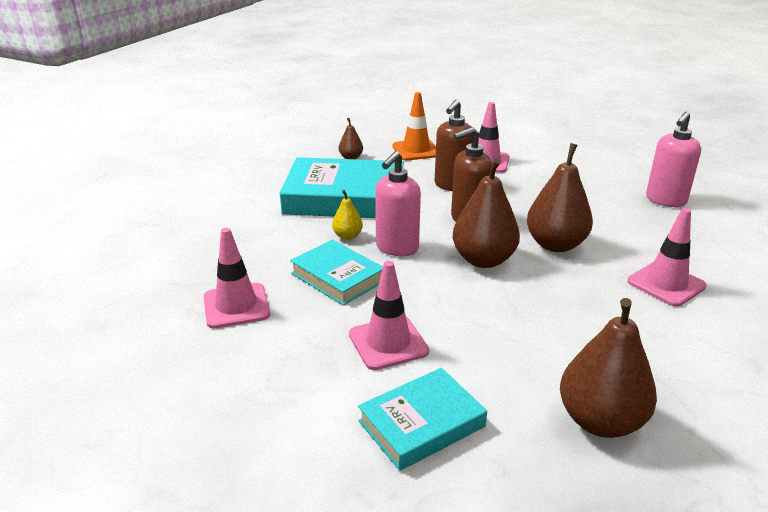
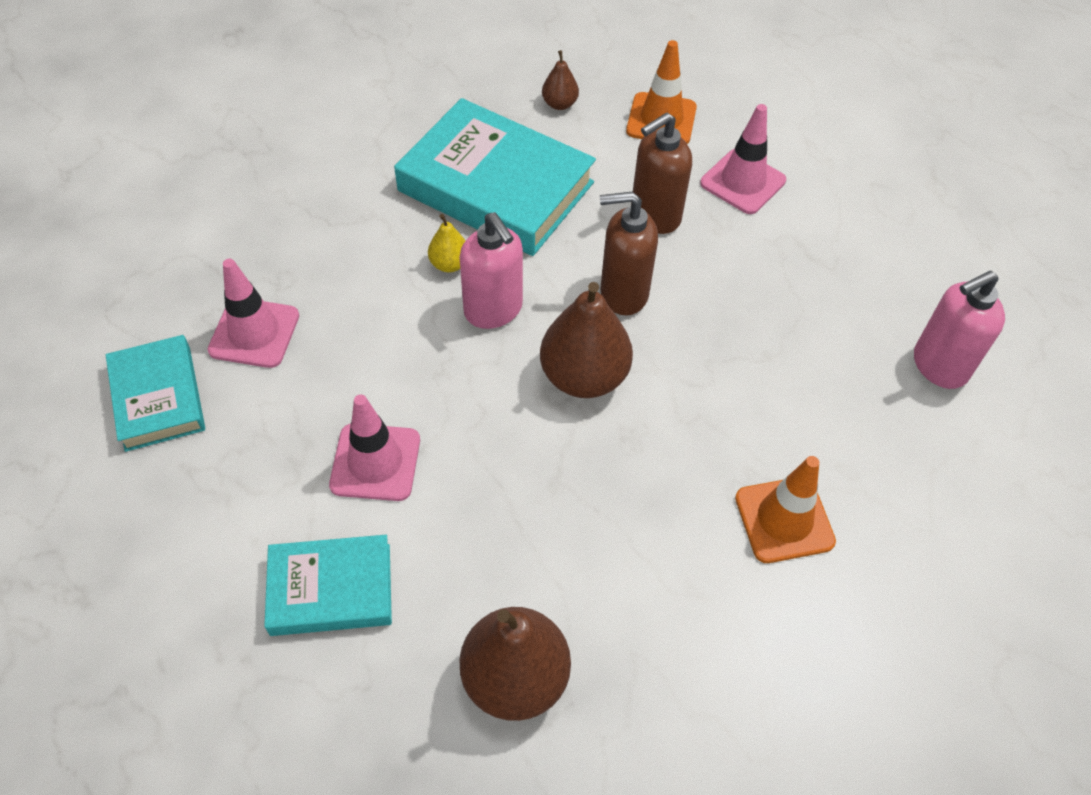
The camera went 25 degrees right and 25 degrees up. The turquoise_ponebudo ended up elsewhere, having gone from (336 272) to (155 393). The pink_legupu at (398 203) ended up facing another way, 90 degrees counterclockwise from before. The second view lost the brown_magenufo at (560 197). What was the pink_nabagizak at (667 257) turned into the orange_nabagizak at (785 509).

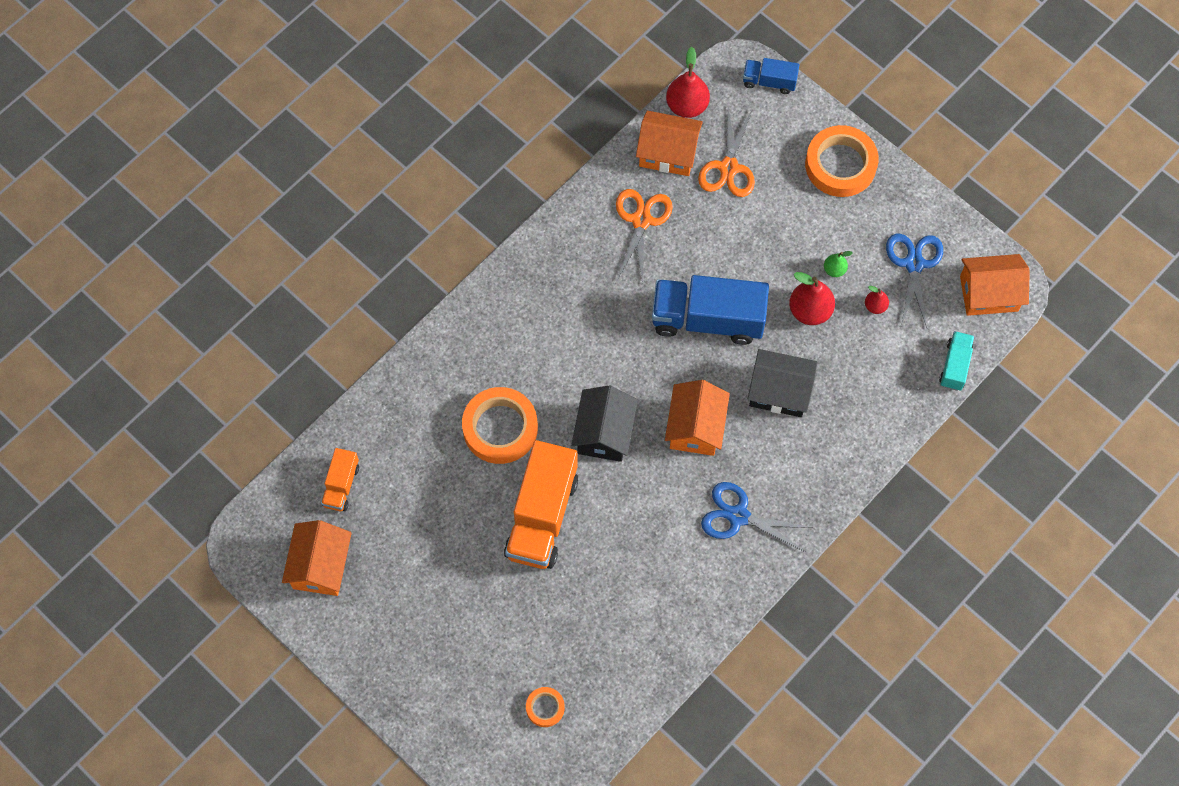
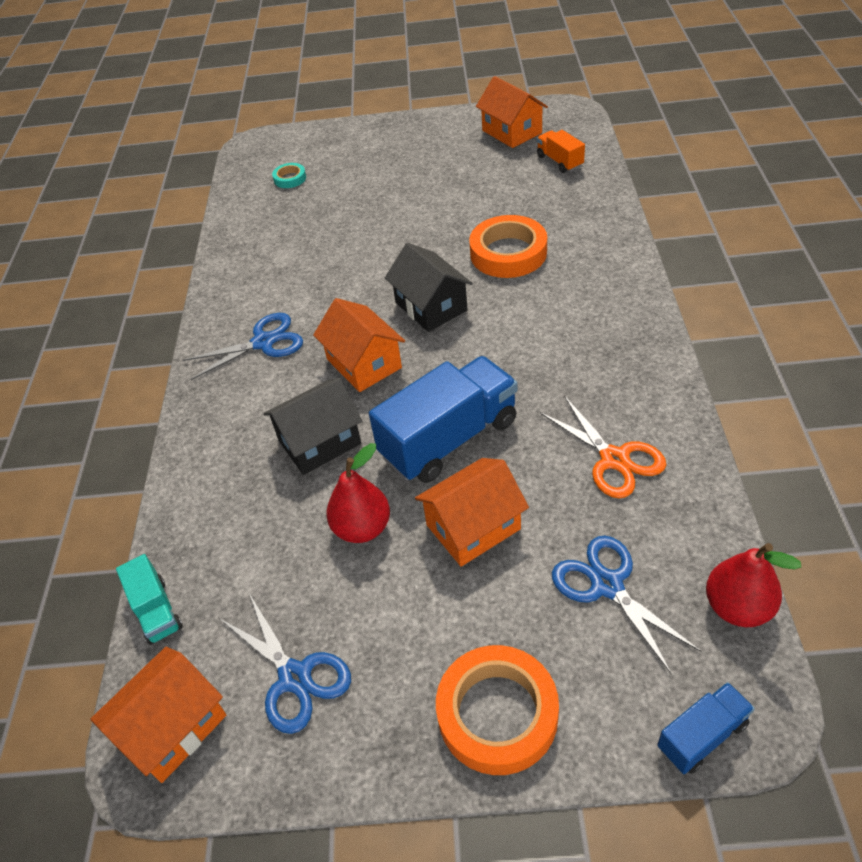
The camera went 140 degrees right and 20 degrees down. The second view lost the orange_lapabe at (541 504). What was the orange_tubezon at (545 707) turned into the turquoise_tubezon at (289 175). The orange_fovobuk ended up elsewhere, having gone from (669 143) to (472 512). What was the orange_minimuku at (726 152) turned into the blue_minimuku at (626 605). The second view lost the green_magenufo at (838 264). The second view lost the red_magenufo at (877 300).

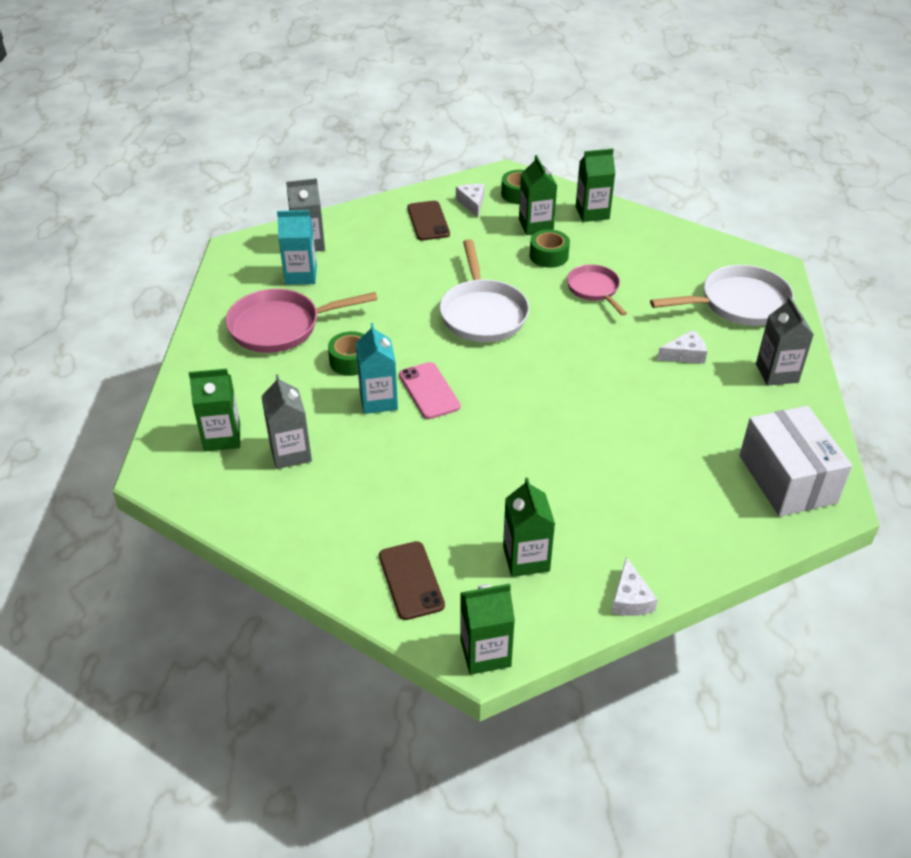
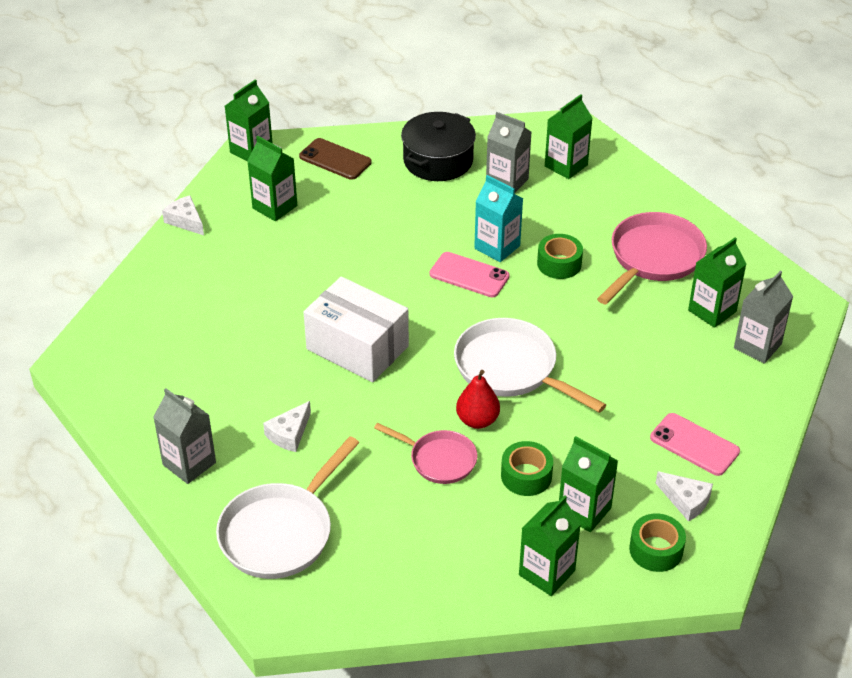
The camera went 140 degrees right and 0 degrees up. What was the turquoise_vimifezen at (297 247) turned into the green_vimifezen at (717 282). What was the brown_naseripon at (428 221) turned into the pink_naseripon at (695 444). The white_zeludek ended up elsewhere, having gone from (795 461) to (356 329). The second view gained the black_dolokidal at (438 146). The second view gained the red_magenufo at (478 399).

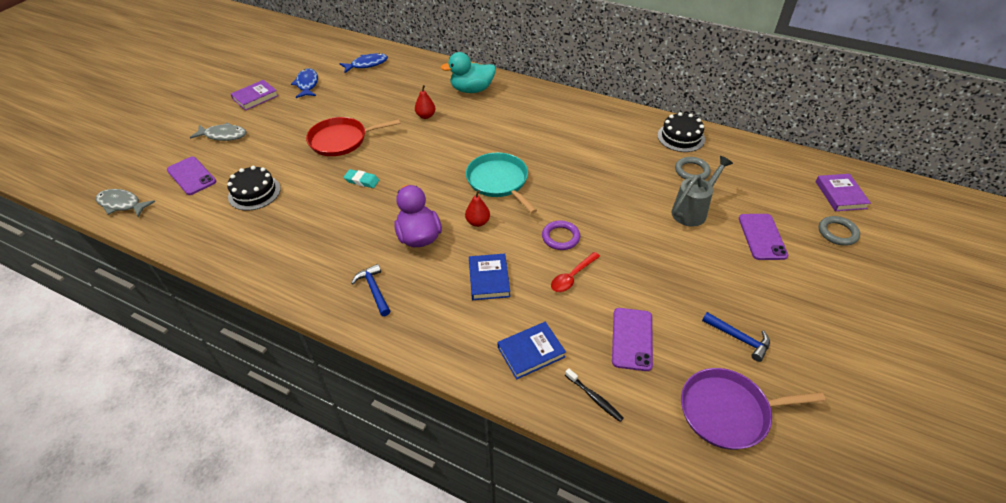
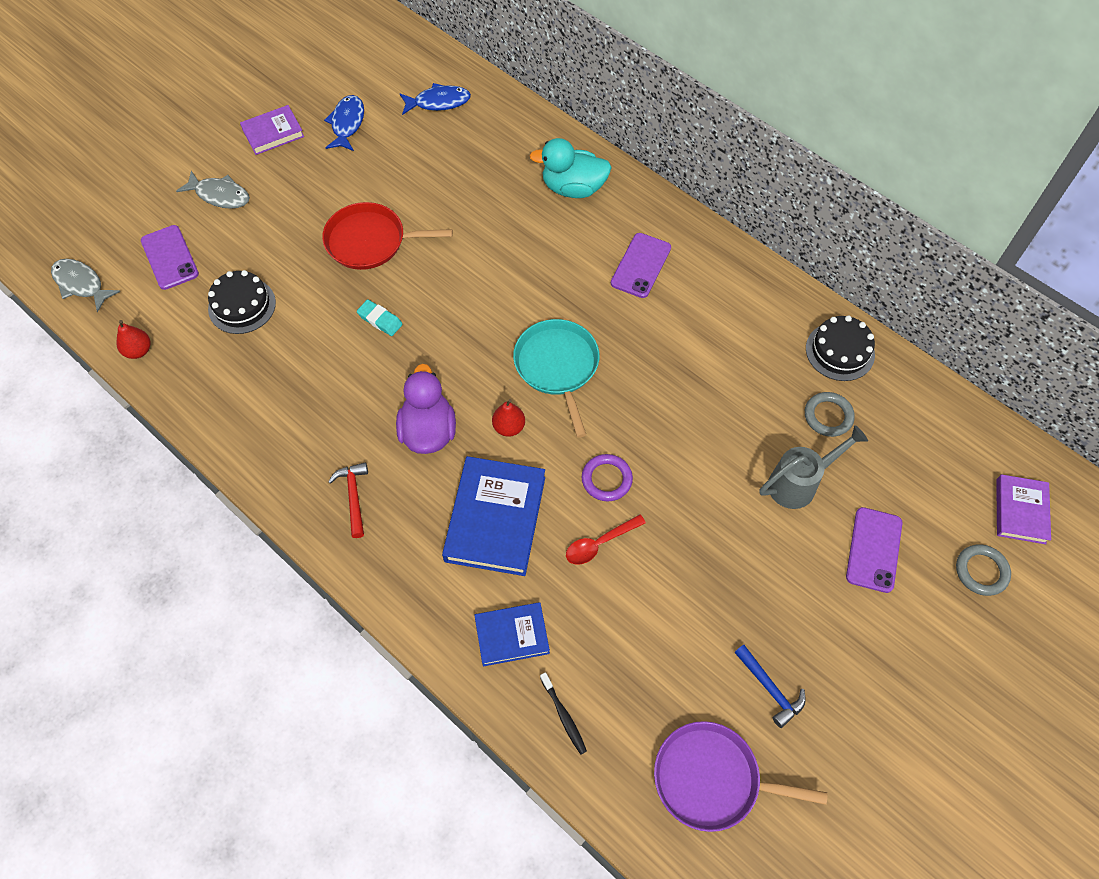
The camera went 15 degrees right and 15 degrees up. What was the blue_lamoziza at (370 290) turned into the red_lamoziza at (348 500). The red_magenufo ended up elsewhere, having gone from (425 102) to (133 339). The size of the blue_ponebudo at (489 277) changed by a factor of 1.70. The purple_naseripon ended up elsewhere, having gone from (632 339) to (641 265).

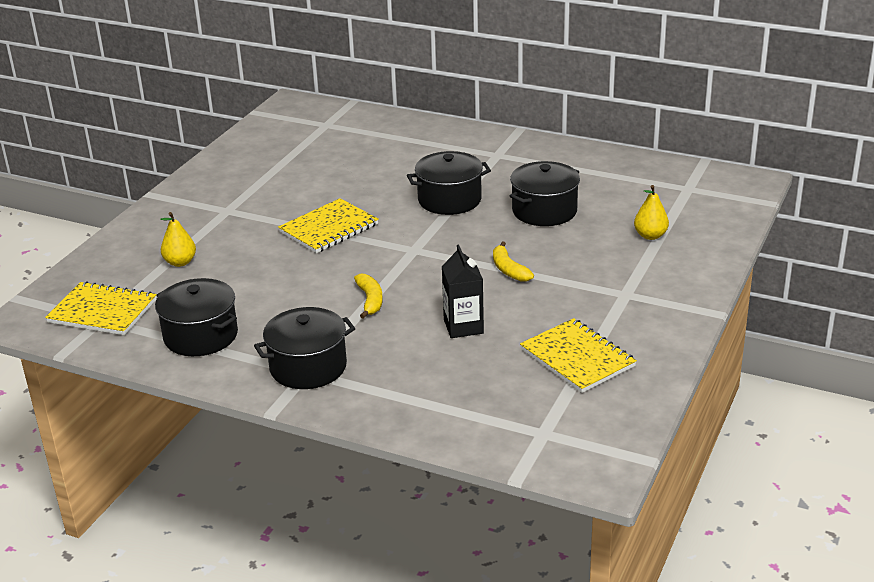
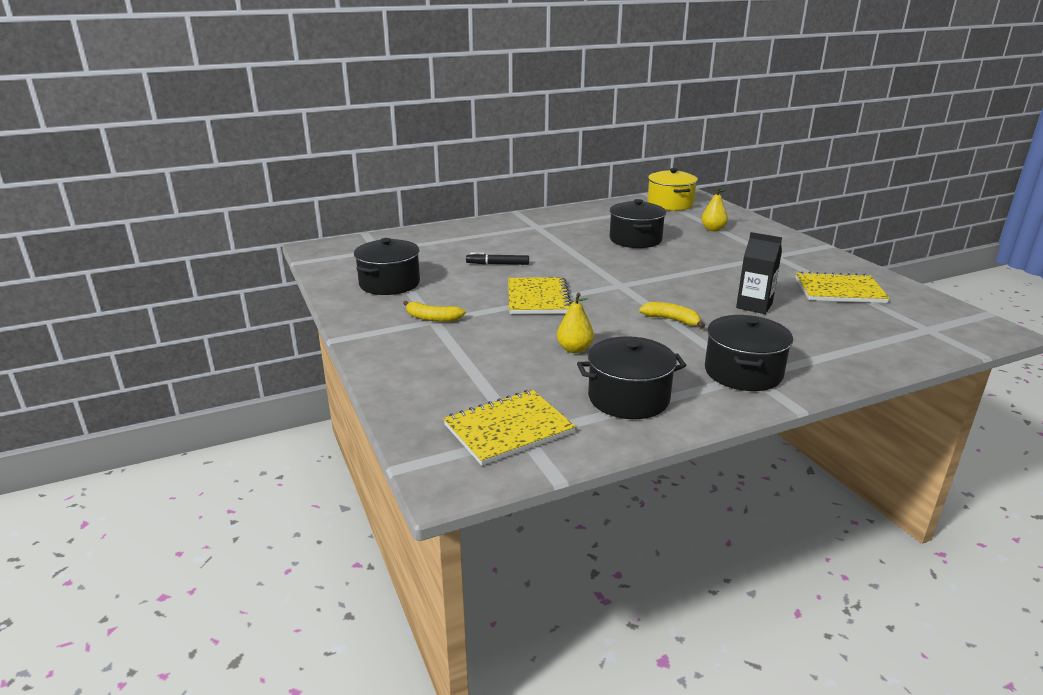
The camera went 50 degrees left and 5 degrees down. The yellow_magenufo ended up elsewhere, having gone from (178 239) to (575 323). The black_dolokidal ended up elsewhere, having gone from (449 183) to (387 266). The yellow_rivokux ended up elsewhere, having gone from (513 262) to (434 311). The second view gained the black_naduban at (497 259). The second view gained the yellow_dolokidal at (672 189).

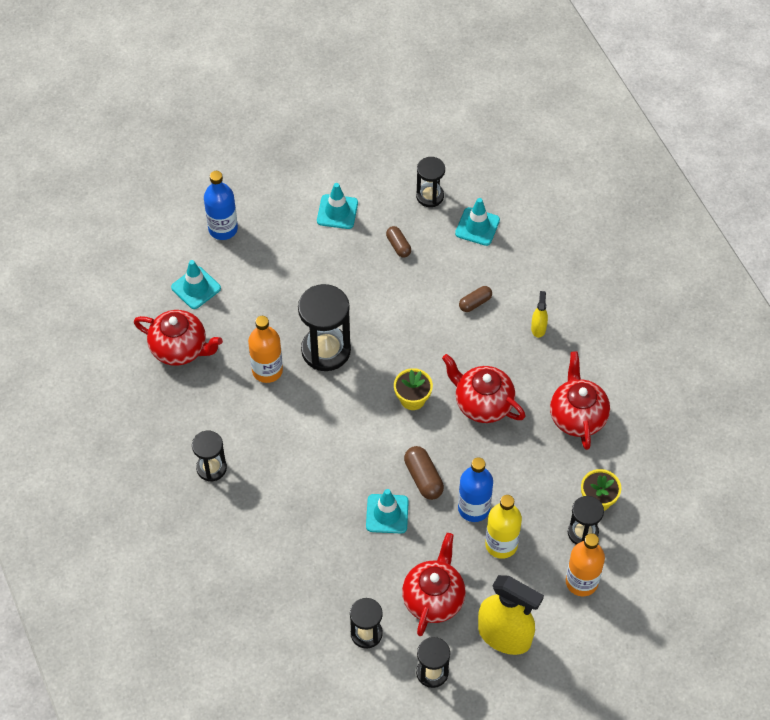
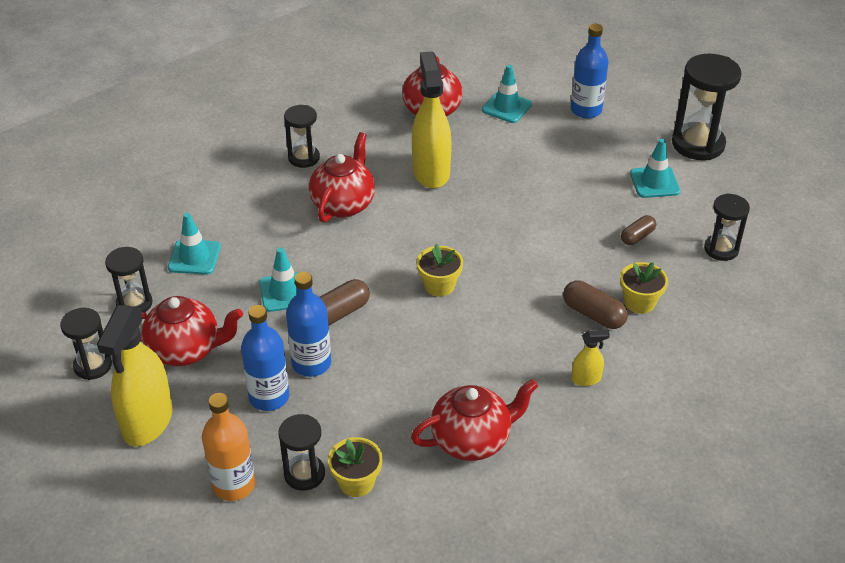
The camera went 75 degrees right and 15 degrees down. Where the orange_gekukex stood at (265 349), the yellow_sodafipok came to stand at (432 119). The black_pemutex ended up elsewhere, having gone from (324 327) to (706 107). The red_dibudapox ended up elsewhere, having gone from (484 388) to (342 177). The turquoise_nabagizak ended up elsewhere, having gone from (477 222) to (194 244). The size of the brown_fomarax at (475 299) changed by a factor of 1.50. What was the yellow_gekukex at (503 527) turned into the blue_gekukex at (265 358). The second view gained the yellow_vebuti at (644 288).

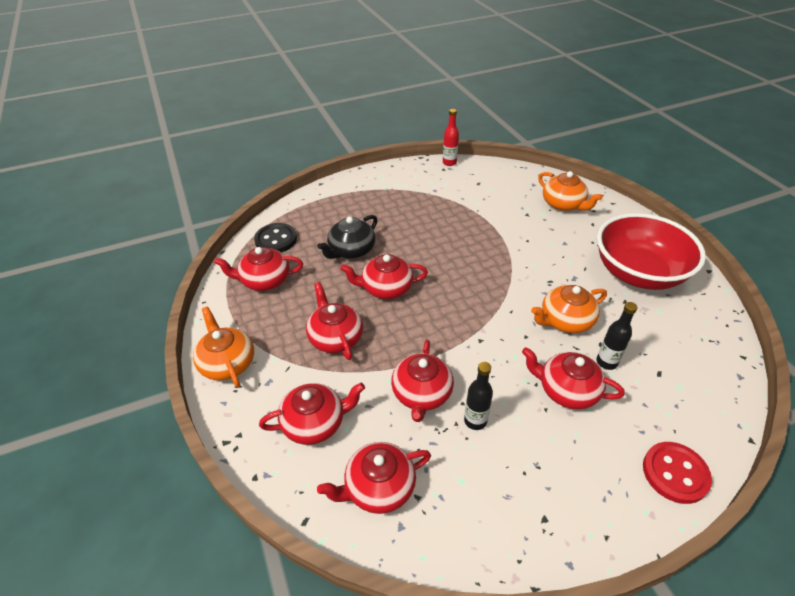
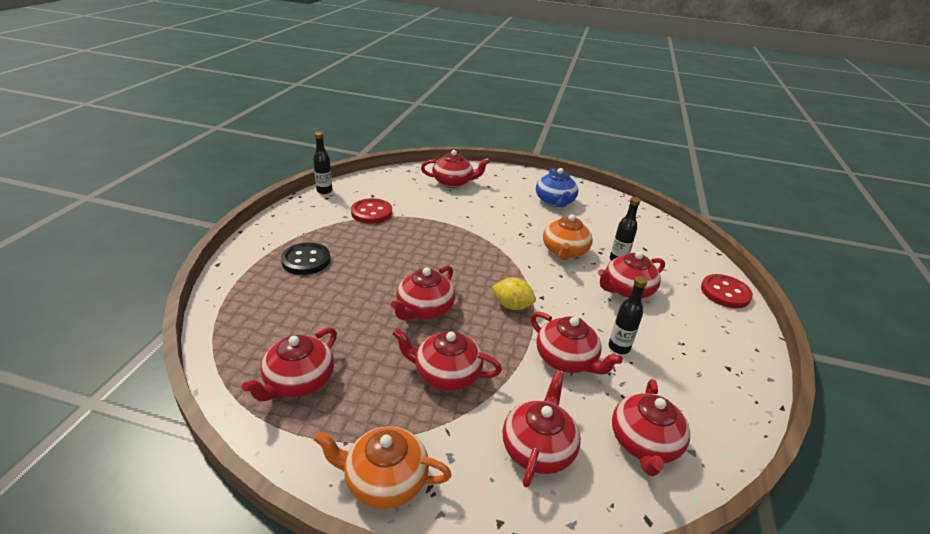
The camera went 55 degrees left and 10 degrees down. The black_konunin ended up elsewhere, having gone from (275 238) to (306 258). The second view lost the black_dibudapox at (347 237). What was the red_gekukex at (451 137) turned into the black_gekukex at (323 163). What was the orange_dibudapox at (570 191) turned into the red_dibudapox at (455 169). Where the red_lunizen stood at (651 251), the blue_dibudapox came to stand at (557 187). The second view gained the red_konunin at (371 211). The second view gained the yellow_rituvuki at (514 294).

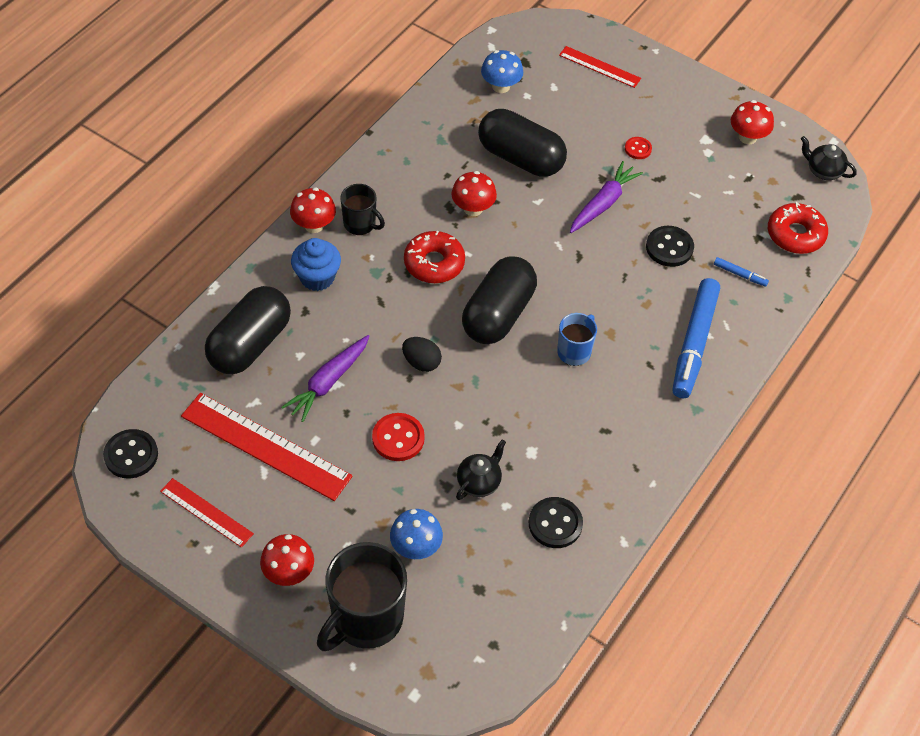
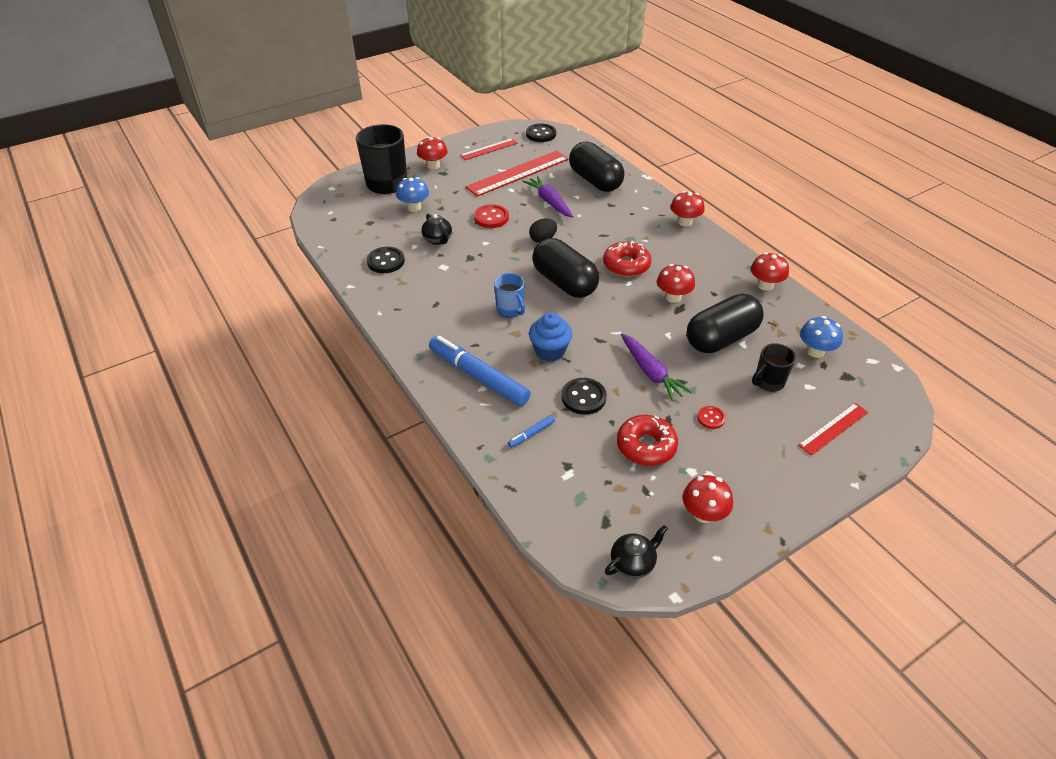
The camera went 115 degrees right and 10 degrees down. The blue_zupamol ended up elsewhere, having gone from (316 264) to (550 337). The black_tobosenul ended up elsewhere, having gone from (362 209) to (774 367). The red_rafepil ended up elsewhere, having gone from (798 228) to (647 440). The second view gained the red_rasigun at (770 271).

